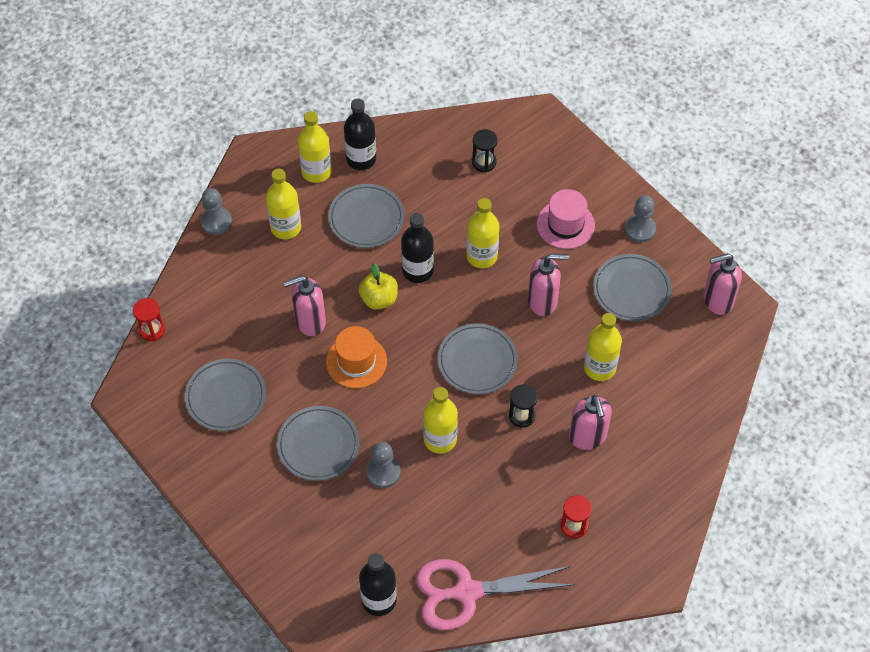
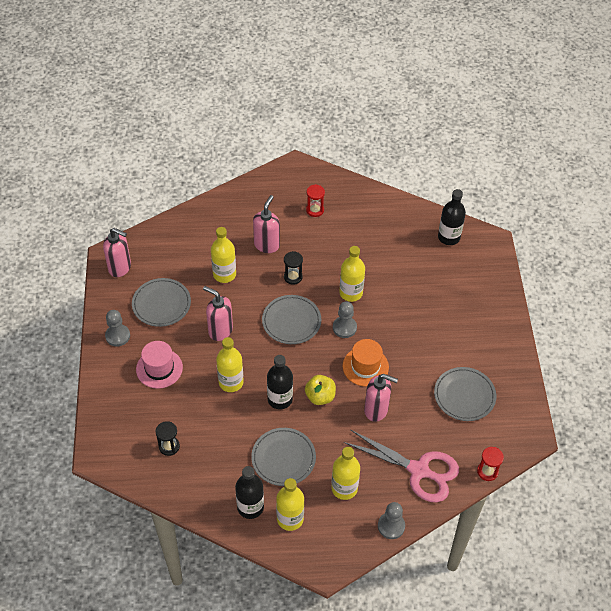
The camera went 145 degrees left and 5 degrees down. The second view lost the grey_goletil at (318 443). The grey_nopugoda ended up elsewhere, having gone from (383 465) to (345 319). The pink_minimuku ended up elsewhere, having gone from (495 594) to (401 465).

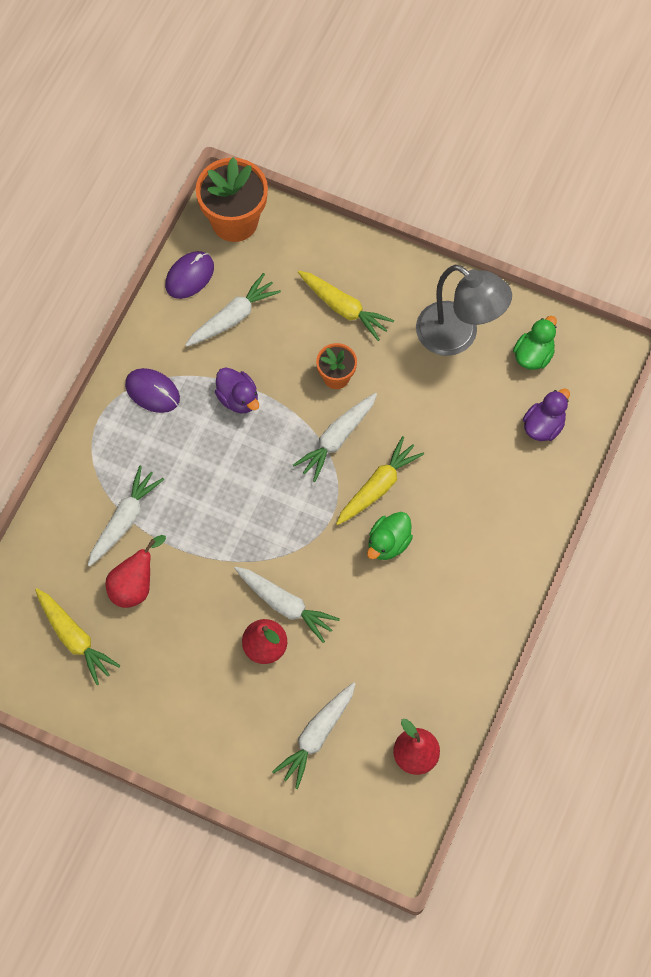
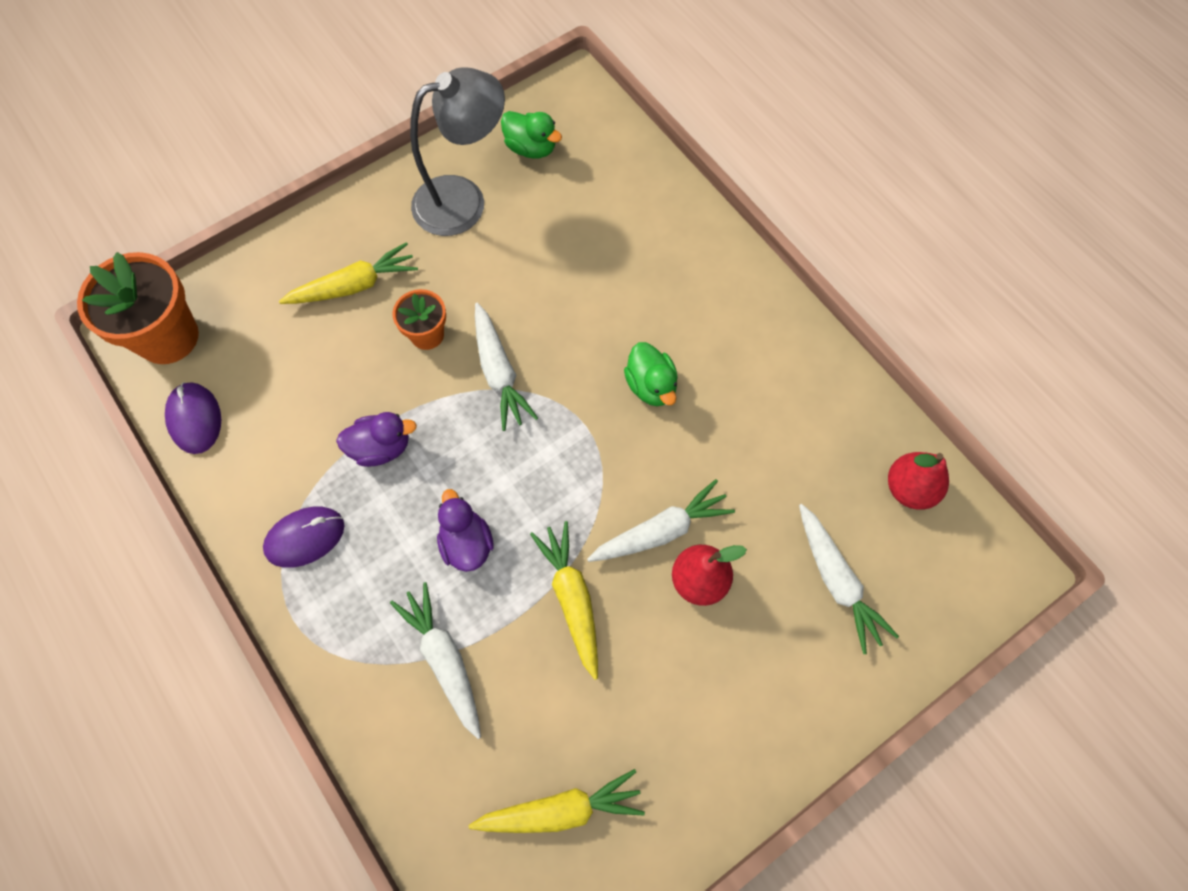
The camera went 60 degrees left and 0 degrees up. The second view lost the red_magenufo at (135 571). The second view lost the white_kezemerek at (233 310). The yellow_kezemerek ended up elsewhere, having gone from (380 480) to (564 600). The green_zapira at (535 343) ended up facing another way, 150 degrees clockwise from before. The purple_zapira ended up elsewhere, having gone from (546 414) to (465 530).

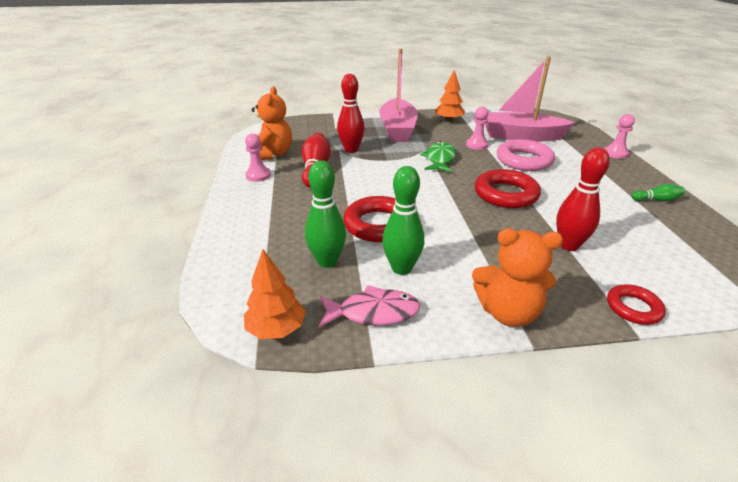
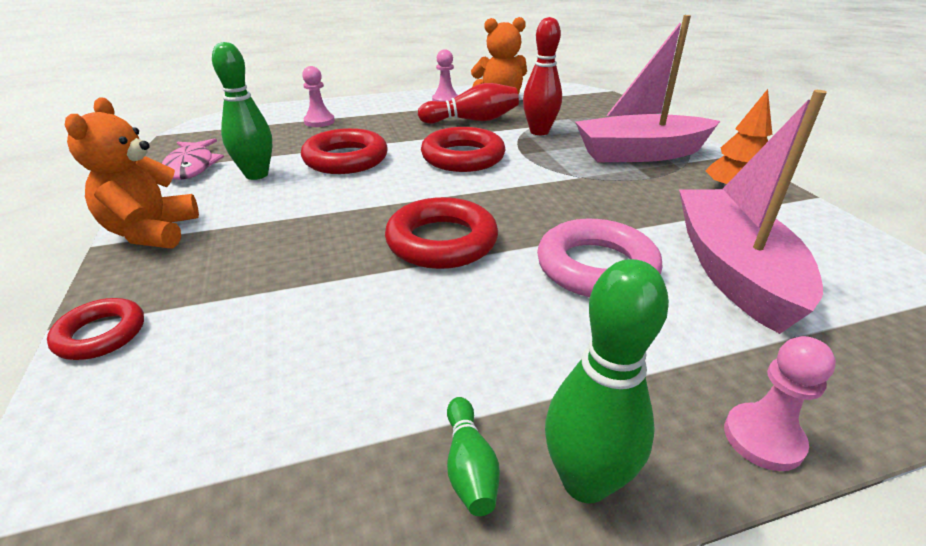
The camera went 80 degrees right and 0 degrees up. The second view lost the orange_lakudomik at (275 294). The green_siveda ended up elsewhere, having gone from (325 214) to (607 381). The second view lost the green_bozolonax at (438 157). The pink_nopugoda ended up elsewhere, having gone from (477 128) to (318 96). The second view lost the red_siveda at (583 199). The second view gained the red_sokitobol at (463 149).

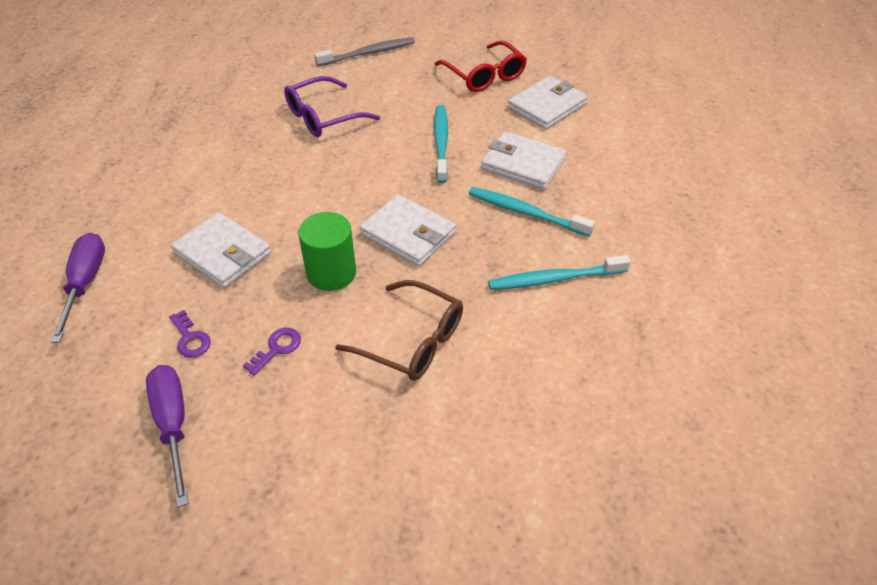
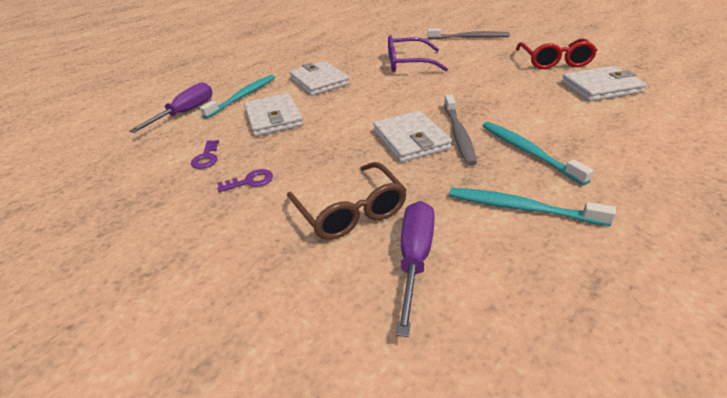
The camera went 35 degrees right and 10 degrees down. The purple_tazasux ended up elsewhere, having gone from (167 436) to (415 269). The second view lost the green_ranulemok at (327 251). The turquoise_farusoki ended up elsewhere, having gone from (441 144) to (237 97). The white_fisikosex ended up elsewhere, having gone from (523 160) to (319 78). The second view gained the grey_farusoki at (460 130).

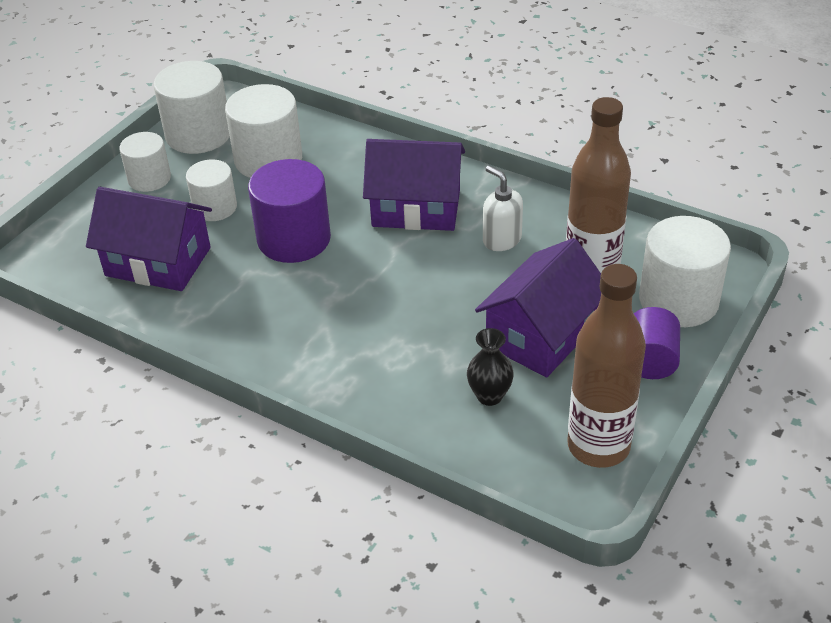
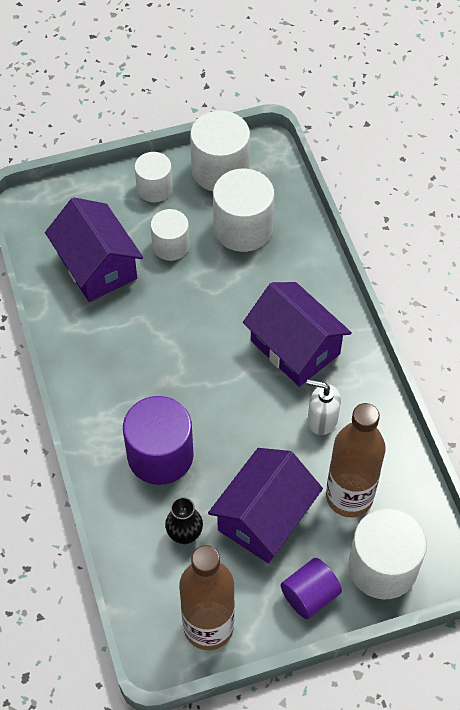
The camera went 40 degrees right and 15 degrees up. The purple_ranulemok ended up elsewhere, having gone from (289 211) to (158 440). The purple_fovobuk at (538 308) ended up facing another way, 45 degrees counterclockwise from before. The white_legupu at (503 208) ended up facing another way, 75 degrees counterclockwise from before.

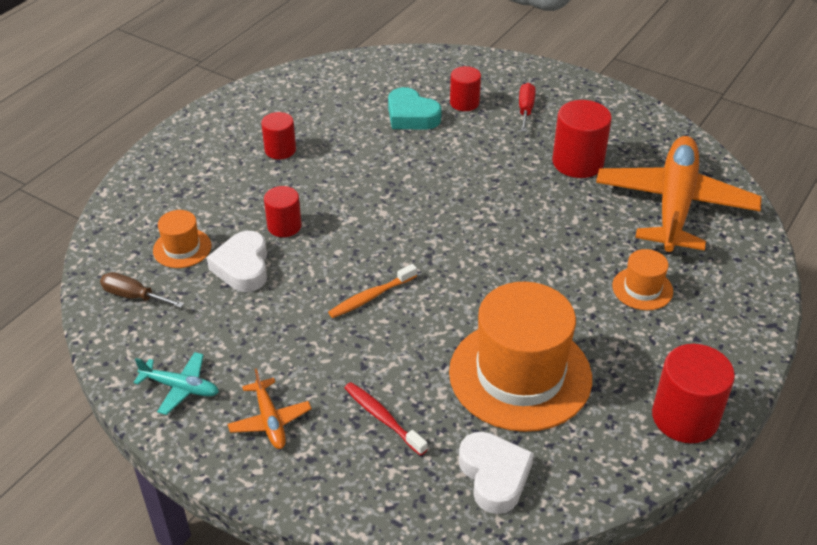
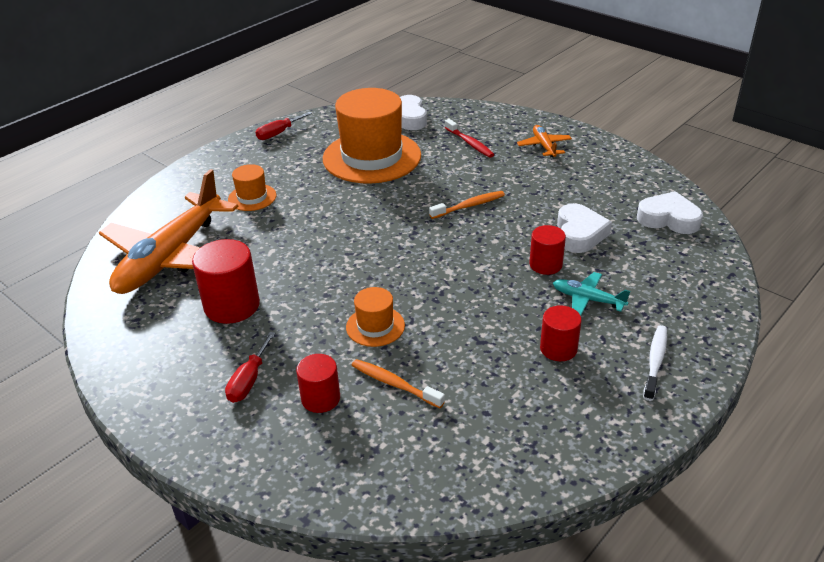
The camera went 170 degrees left and 5 degrees down. Where the brown_tazasux stood at (142 290), the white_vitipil came to stand at (670 212). The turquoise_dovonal ended up elsewhere, having gone from (176 383) to (591 294). The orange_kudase ended up elsewhere, having gone from (182 239) to (375 317). Where the turquoise_vitipil stood at (415 108), the orange_farusoki came to stand at (398 383). Where the red_ranulemok stood at (693 393), the red_tazasux came to stand at (284 126). The second view gained the white_farusoki at (655 363).

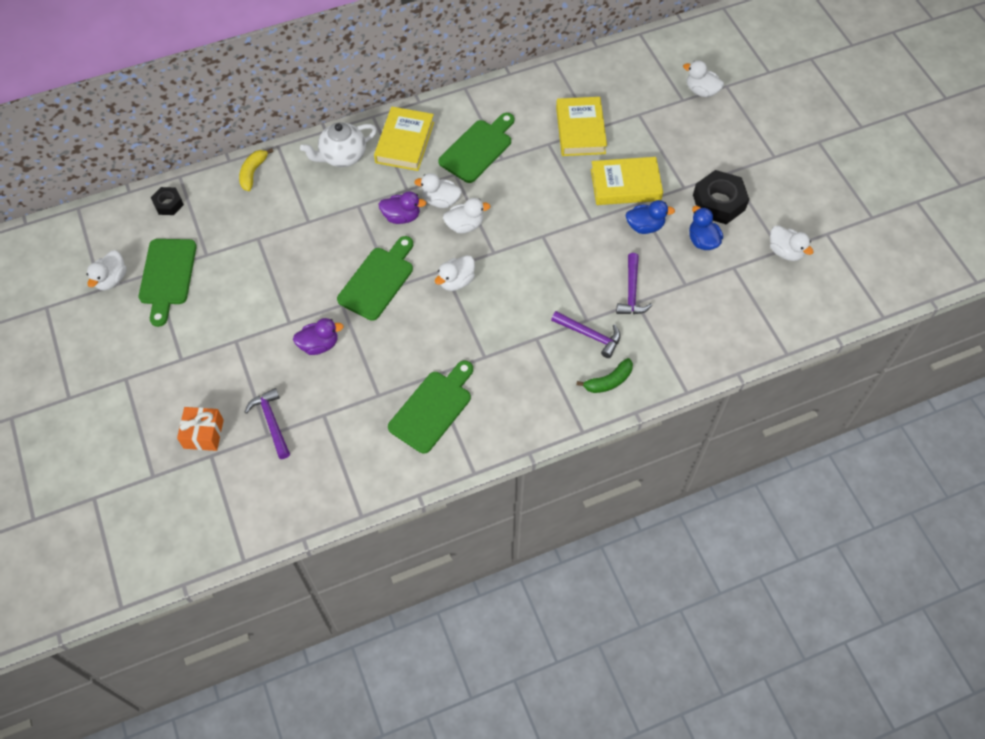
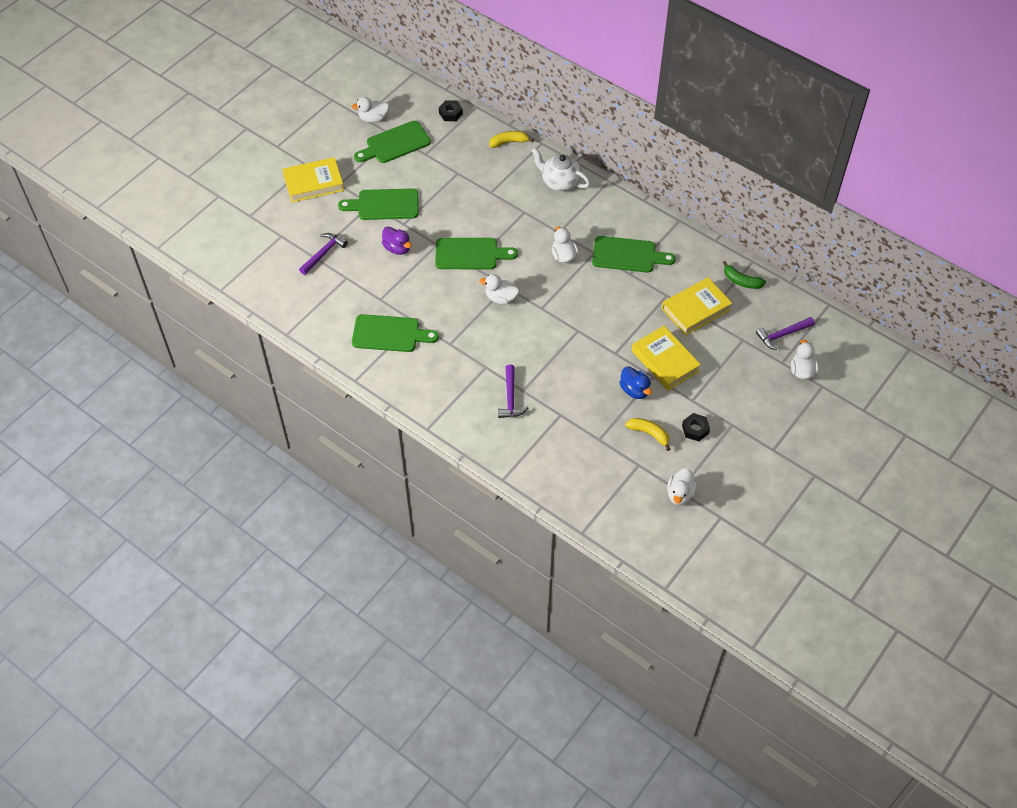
The camera went 60 degrees right and 5 degrees down. The second view lost the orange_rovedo at (200 429). The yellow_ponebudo ended up elsewhere, having gone from (404 139) to (313 179). The second view lost the purple_zapira at (402 207). The second view lost the white_zapira at (467 215). The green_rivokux ended up elsewhere, having gone from (604 375) to (744 275). The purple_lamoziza ended up elsewhere, having gone from (634 283) to (785 333). Where the blue_zapira stood at (706 228), the yellow_rivokux came to stand at (647 434). The size of the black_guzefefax at (721 197) changed by a factor of 0.56. The second view gained the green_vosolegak at (378 204).

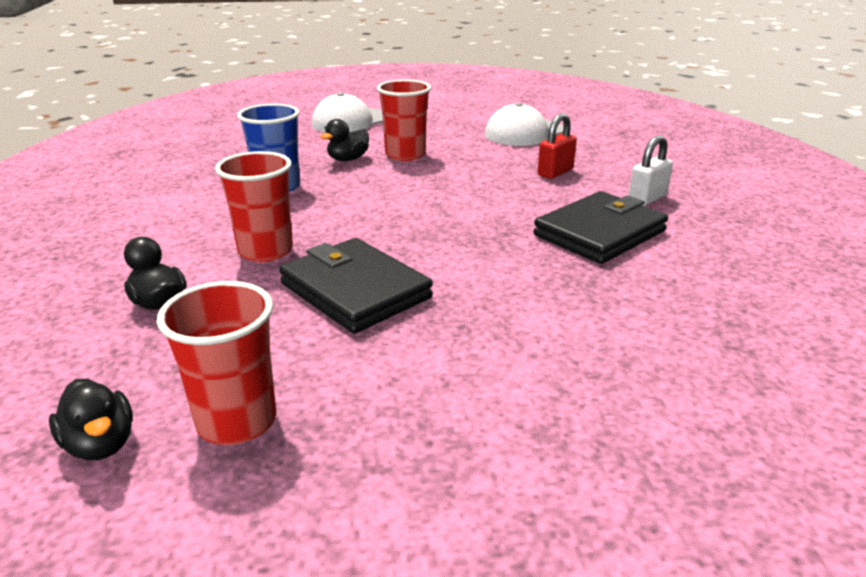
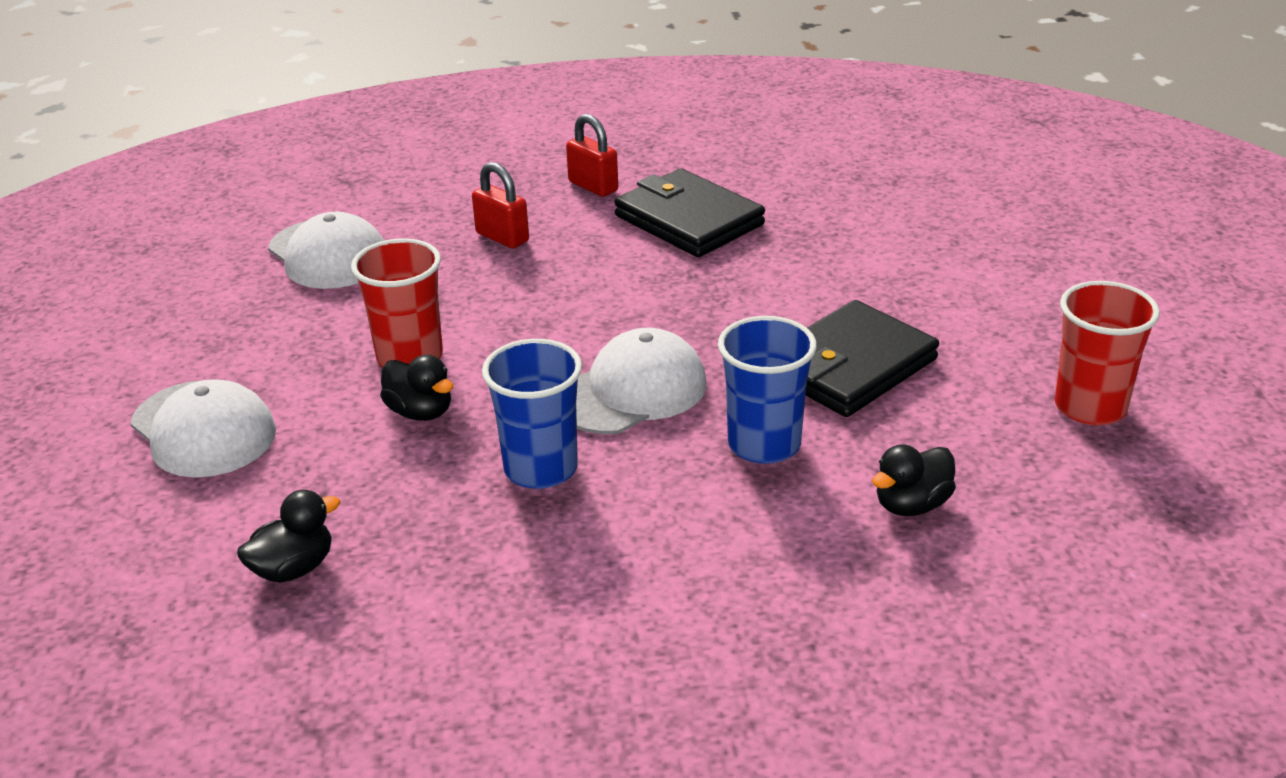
The camera went 90 degrees left and 5 degrees up. The black_zapira ended up elsewhere, having gone from (91 419) to (288 536). What was the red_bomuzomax at (254 206) turned into the blue_bomuzomax at (767 390). What was the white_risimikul at (650 170) turned into the red_risimikul at (592 155). The second view gained the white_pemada at (641 381).

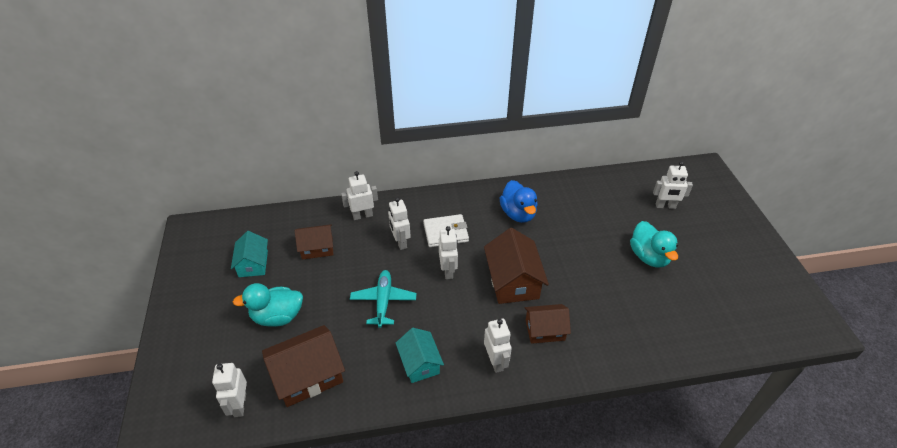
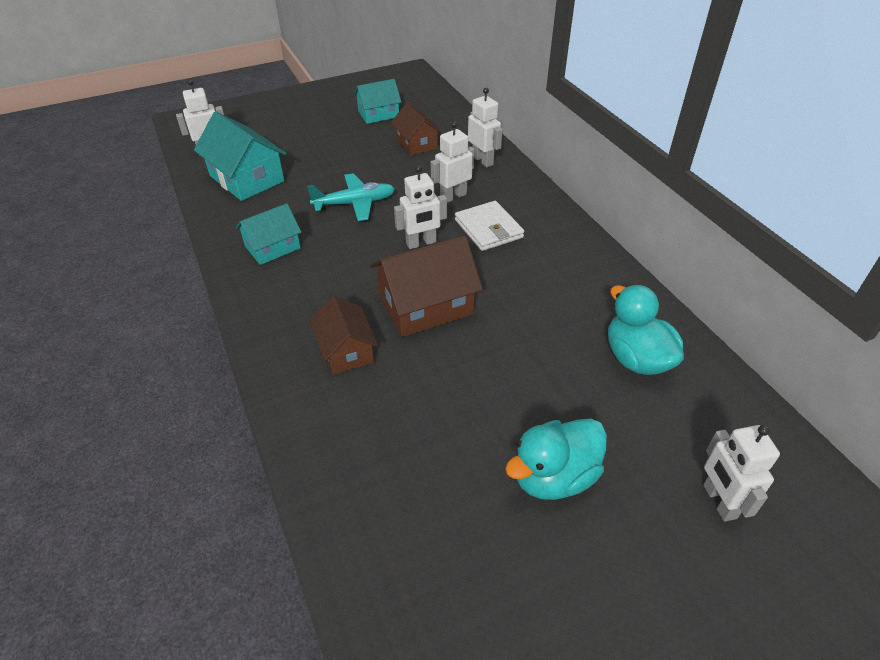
The camera went 75 degrees right and 0 degrees up. The turquoise_zapira ended up elsewhere, having gone from (268 305) to (646 330). What was the brown_fovobuk at (303 366) turned into the turquoise_fovobuk at (240 156). The second view lost the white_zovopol at (498 346). The second view lost the blue_zapira at (518 201).

